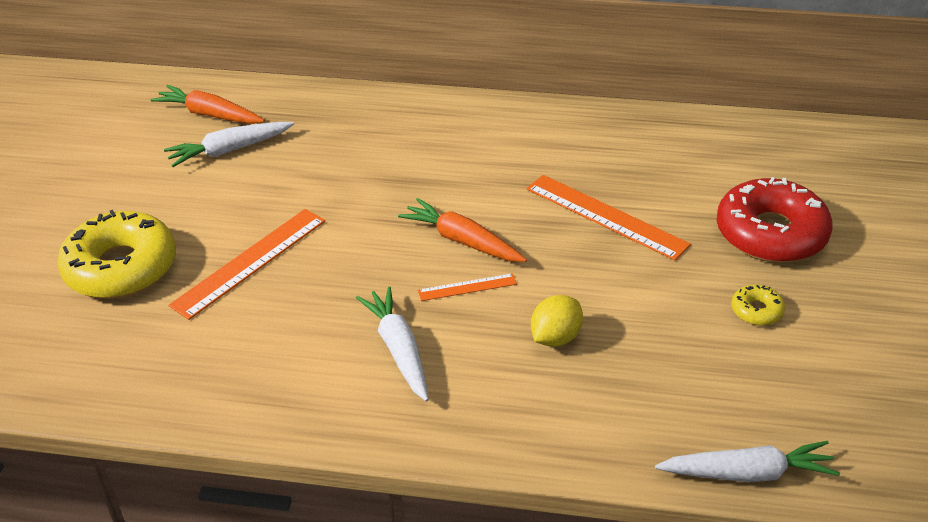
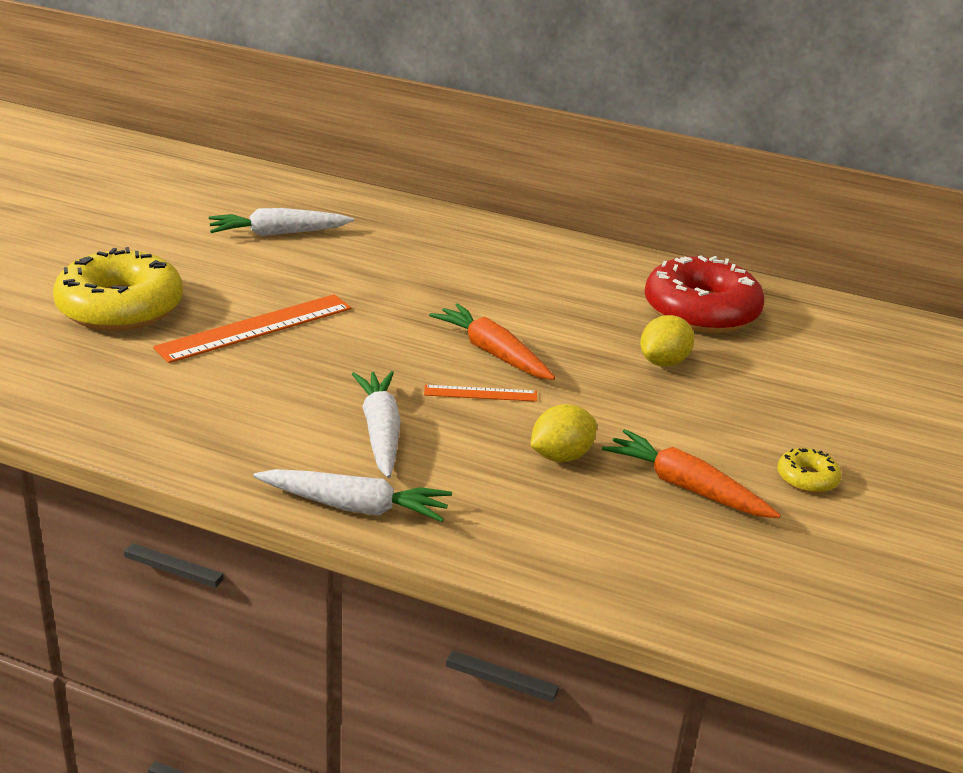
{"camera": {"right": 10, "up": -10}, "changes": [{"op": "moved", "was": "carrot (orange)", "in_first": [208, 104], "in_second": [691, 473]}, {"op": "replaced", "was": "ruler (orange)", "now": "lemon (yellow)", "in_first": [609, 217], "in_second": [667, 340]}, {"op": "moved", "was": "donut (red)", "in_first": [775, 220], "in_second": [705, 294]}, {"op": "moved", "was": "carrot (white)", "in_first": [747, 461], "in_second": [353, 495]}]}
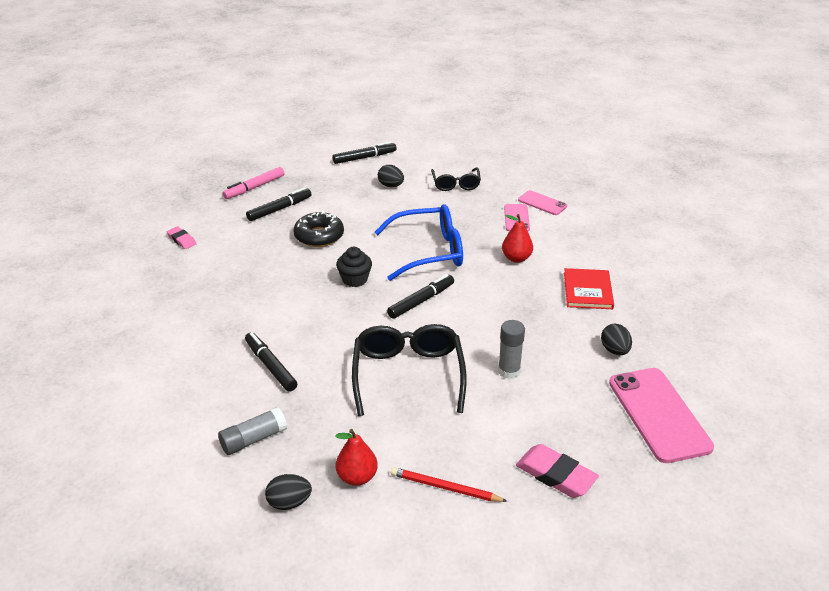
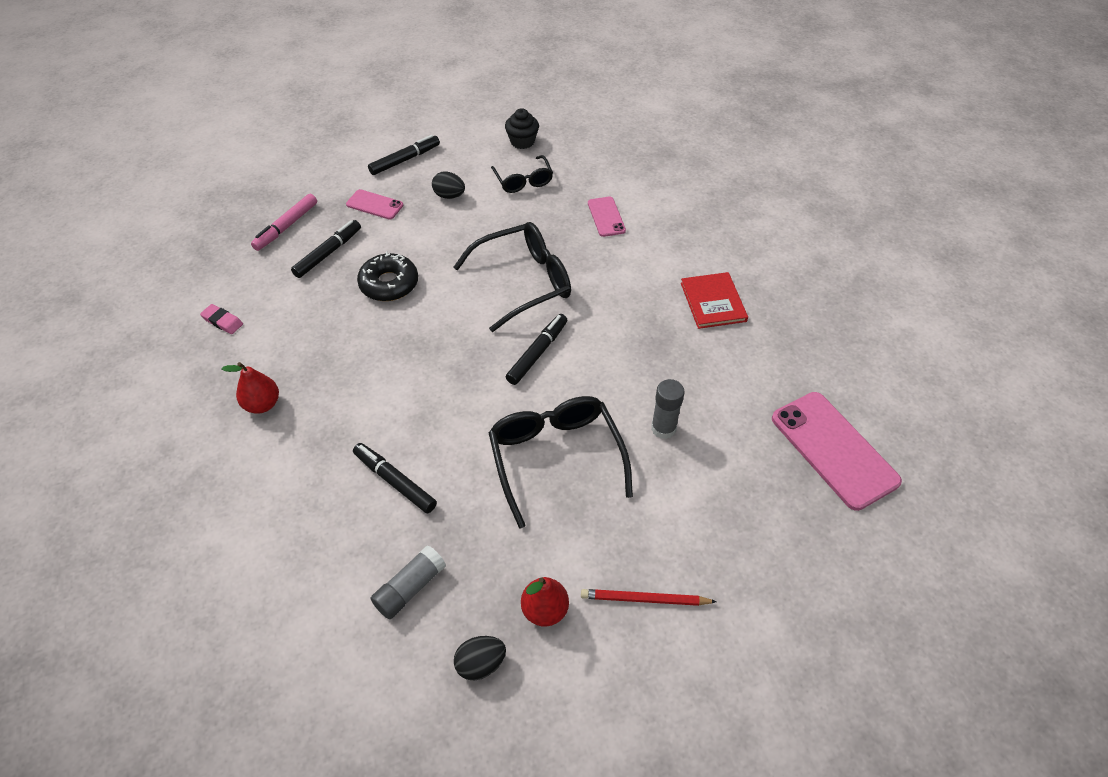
{"camera": {"right": -15, "up": 15}, "changes": [{"op": "moved", "was": "phone (pink)", "in_first": [542, 202], "in_second": [375, 204]}, {"op": "recoloured", "was": "glasses (blue)", "now": "glasses (black)", "in_first": [419, 242], "in_second": [512, 277]}, {"op": "moved", "was": "pear (red)", "in_first": [517, 238], "in_second": [250, 388]}, {"op": "moved", "was": "cupcake (black)", "in_first": [354, 267], "in_second": [522, 128]}, {"op": "removed", "was": "egg (black)", "in_first": [616, 339]}, {"op": "removed", "was": "eraser (pink)", "in_first": [557, 471]}]}
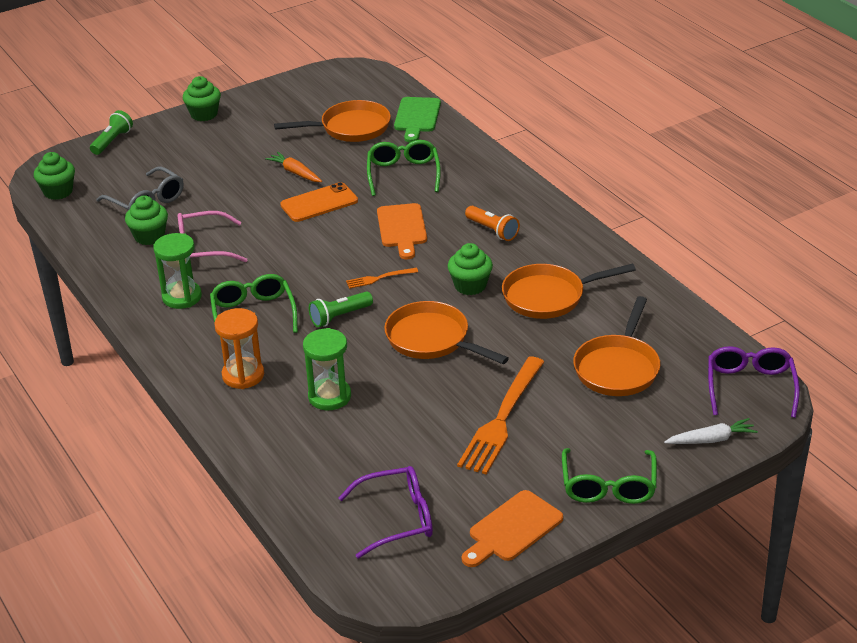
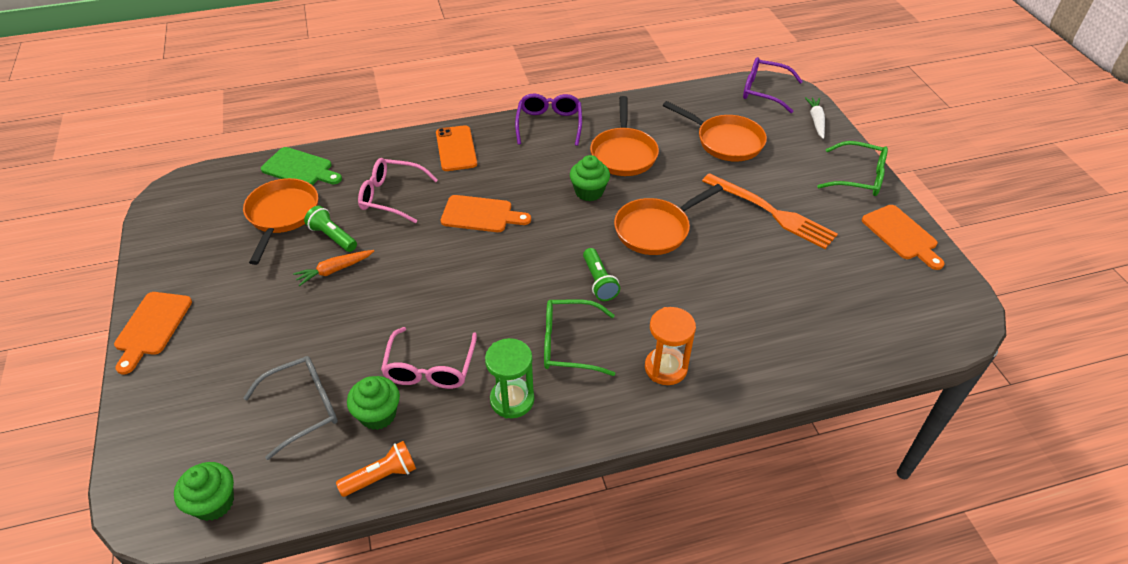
{"camera": {"right": -75, "up": 10}, "changes": [{"op": "replaced", "was": "cupcake (green)", "now": "cutting board (orange)", "in_first": [202, 98], "in_second": [153, 333]}, {"op": "moved", "was": "flashlight (green)", "in_first": [111, 132], "in_second": [330, 229]}, {"op": "recoloured", "was": "glasses (green)", "now": "glasses (pink)", "in_first": [404, 168], "in_second": [398, 190]}, {"op": "moved", "was": "phone (orange)", "in_first": [319, 202], "in_second": [456, 148]}, {"op": "moved", "was": "flashlight (orange)", "in_first": [492, 223], "in_second": [376, 469]}, {"op": "removed", "was": "fork (orange)", "in_first": [382, 278]}, {"op": "removed", "was": "hourglass (green)", "in_first": [327, 369]}, {"op": "moved", "was": "glasses (purple)", "in_first": [386, 512], "in_second": [548, 120]}]}
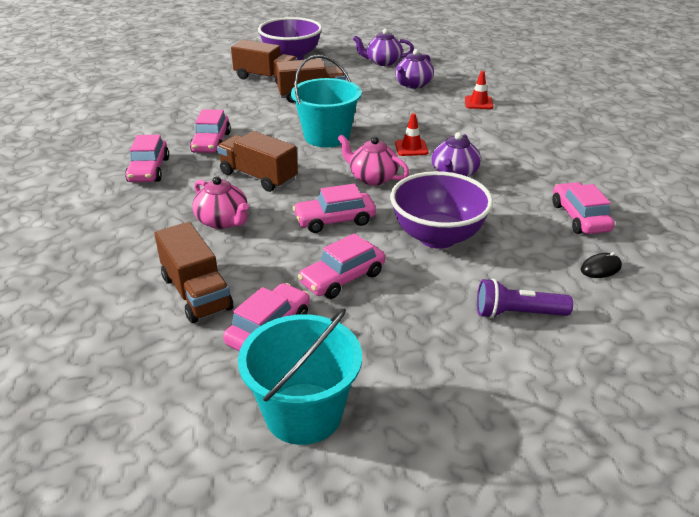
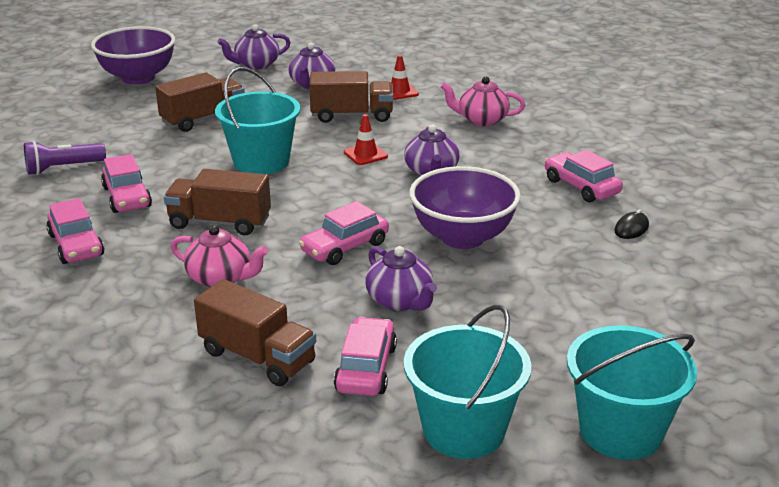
{"camera": {"right": -25, "up": -5}, "changes": [{"op": "moved", "was": "truck (brown)", "in_first": [264, 62], "in_second": [351, 97]}, {"op": "moved", "was": "teapot (pink)", "in_first": [373, 159], "in_second": [483, 101]}, {"op": "replaced", "was": "car (pink)", "now": "teapot (purple)", "in_first": [341, 266], "in_second": [401, 278]}, {"op": "moved", "was": "flashlight (purple)", "in_first": [525, 298], "in_second": [65, 158]}, {"op": "added", "now": "bucket (turquoise)", "in_second": [632, 392]}]}
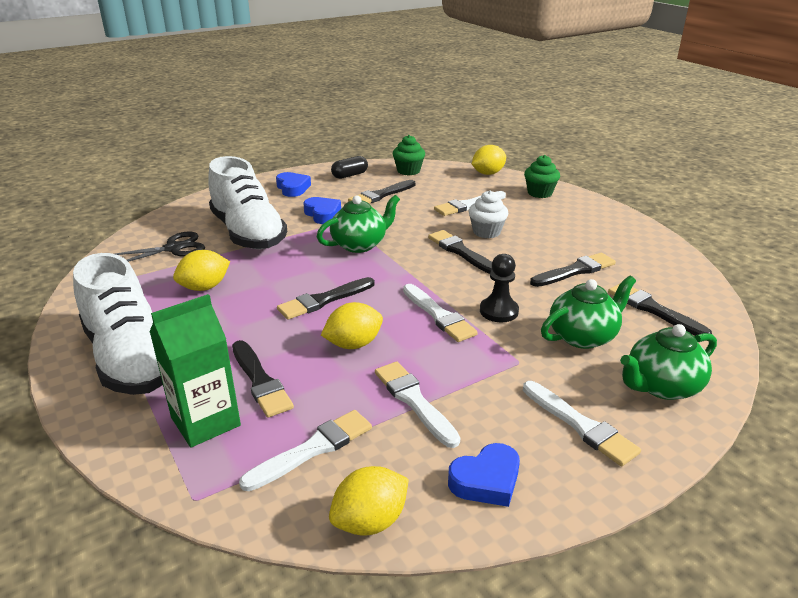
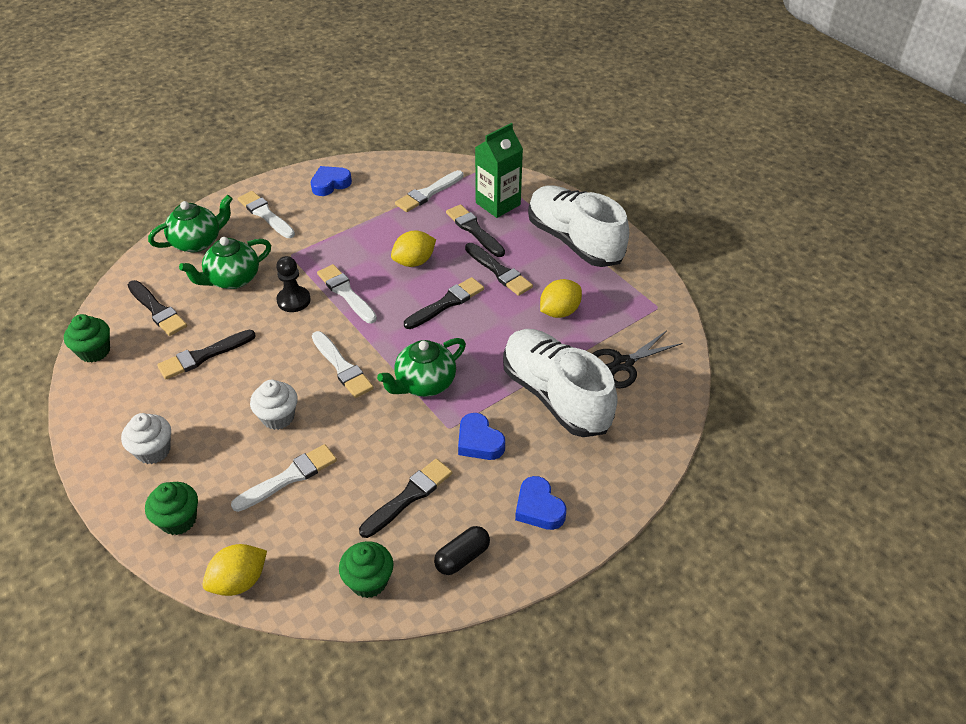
{"camera": {"right": 175, "up": 15}, "changes": [{"op": "moved", "was": "brush (black)", "in_first": [460, 252], "in_second": [499, 269]}, {"op": "moved", "was": "brush (white)", "in_first": [417, 404], "in_second": [343, 364]}, {"op": "removed", "was": "lemon (yellow)", "in_first": [369, 501]}, {"op": "added", "now": "cupcake (green)", "in_second": [87, 338]}, {"op": "added", "now": "cupcake (white)", "in_second": [146, 438]}]}
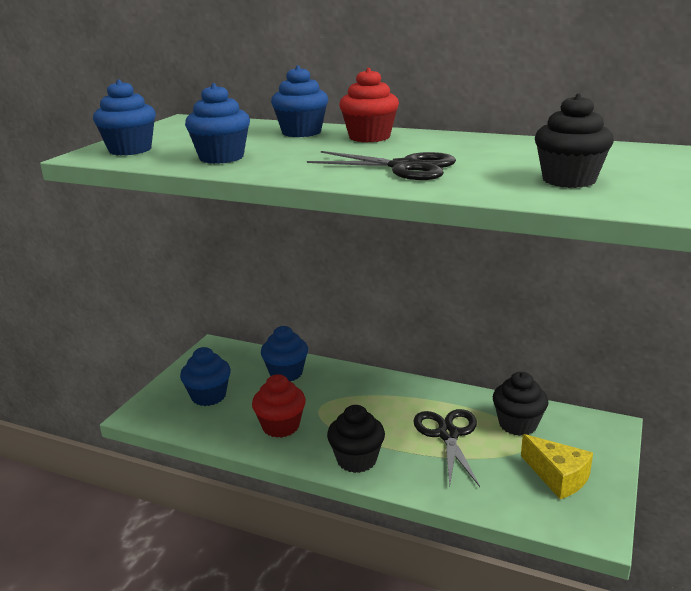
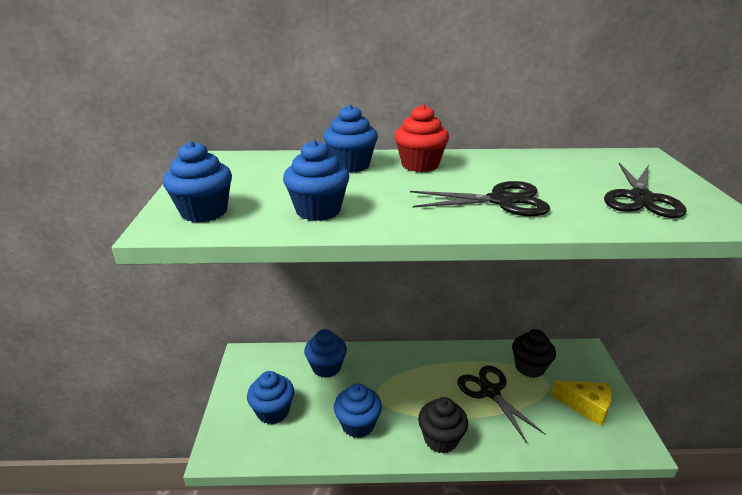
{"camera": {"right": -25, "up": 5}, "changes": [{"op": "replaced", "was": "cupcake (black)", "now": "scissors (black)", "in_first": [574, 140], "in_second": [645, 190]}, {"op": "recoloured", "was": "cupcake (red)", "now": "cupcake (blue)", "in_first": [279, 406], "in_second": [358, 410]}]}
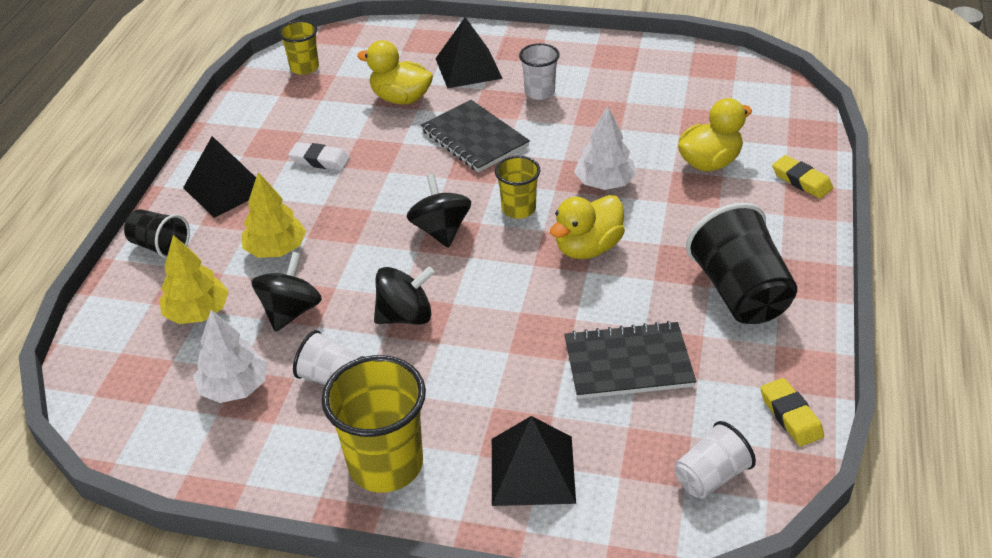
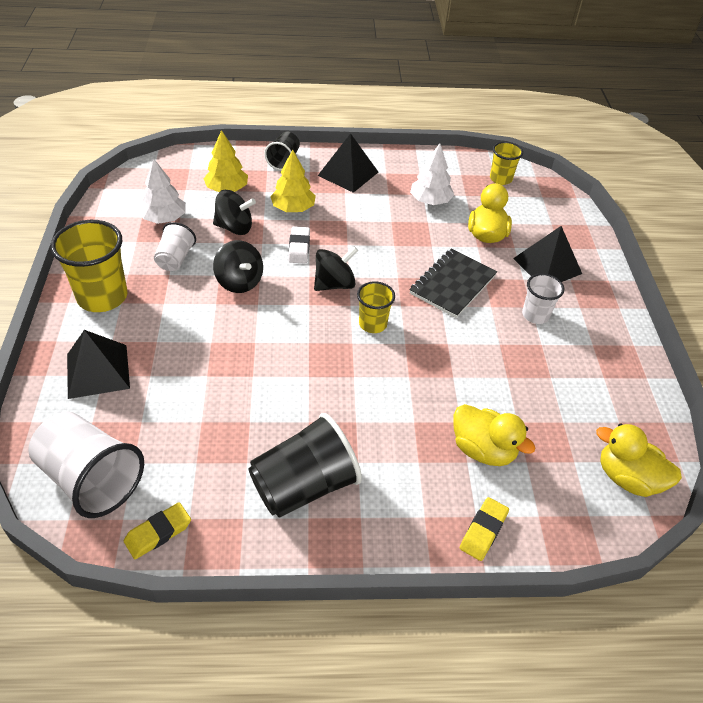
{"camera": {"right": 70, "up": 5}, "changes": [{"op": "moved", "was": "tree (white)", "in_first": [605, 148], "in_second": [432, 174]}, {"op": "moved", "was": "eraser (white)", "in_first": [319, 156], "in_second": [299, 244]}, {"op": "moved", "was": "duck (yellow)", "in_first": [587, 227], "in_second": [639, 460]}, {"op": "removed", "was": "notebook (black)", "in_first": [630, 360]}, {"op": "resized", "was": "cup (white)", "in_first": [715, 460], "in_second": [86, 465], "ratio": 1.76}]}
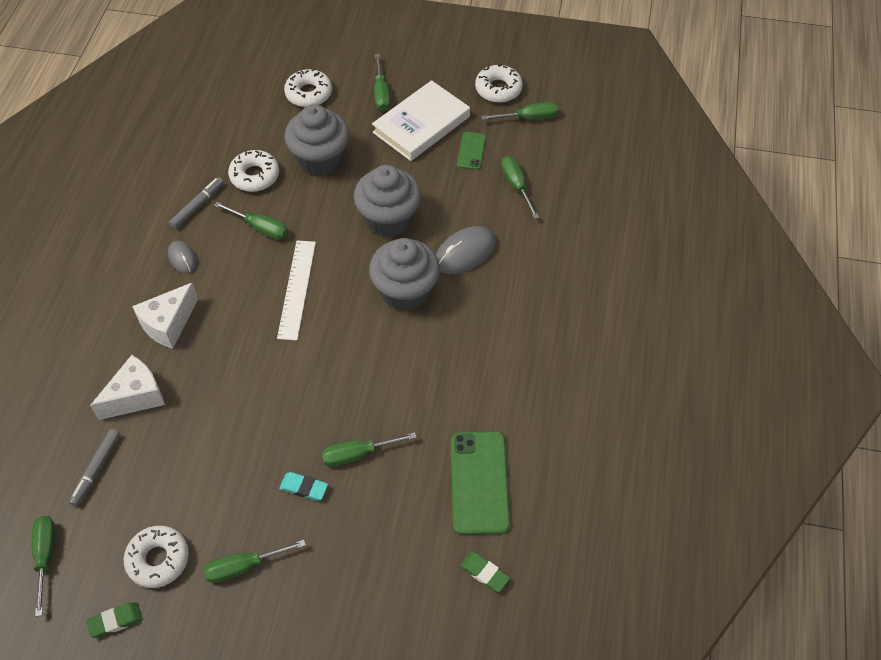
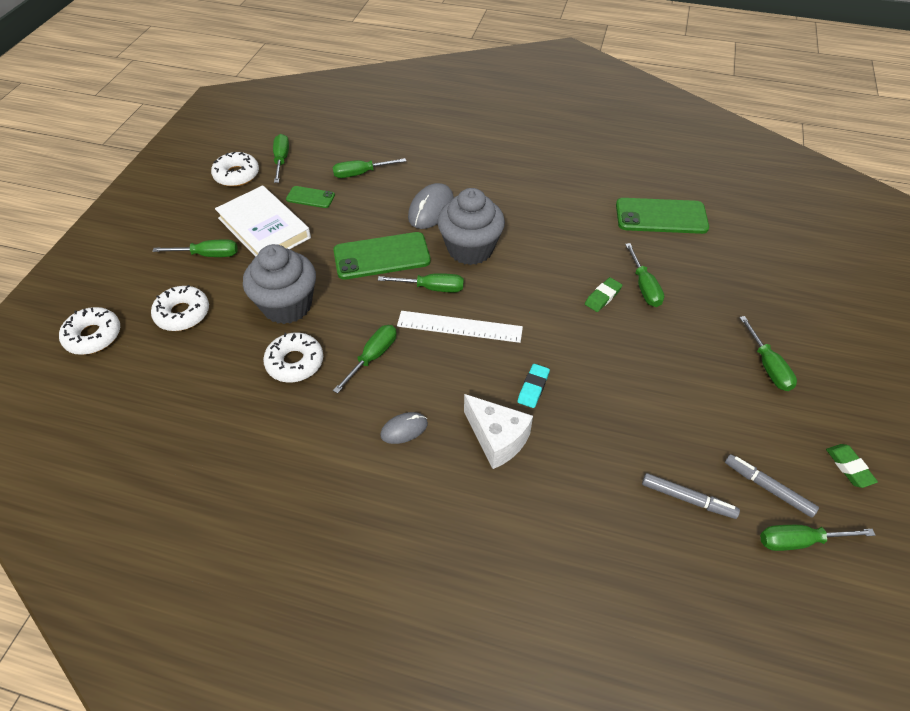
{"camera": {"right": -85, "up": -5}, "changes": [{"op": "replaced", "was": "cupcake (grey)", "now": "phone (green)", "in_first": [387, 201], "in_second": [382, 256]}, {"op": "moved", "was": "marker (grey)", "in_first": [196, 203], "in_second": [772, 486]}, {"op": "turned", "was": "mouse (grey)", "in_first": [466, 250], "in_second": [431, 206], "clockwise": 60}, {"op": "removed", "was": "cheese (white)", "in_first": [127, 387]}, {"op": "moved", "was": "eraser (turquoise)", "in_first": [303, 486], "in_second": [534, 386]}, {"op": "moved", "was": "donut (white)", "in_first": [156, 557], "in_second": [89, 331]}, {"op": "moved", "was": "eraser (green)", "in_first": [485, 572], "in_second": [603, 294]}, {"op": "added", "now": "screwdriver (green)", "in_second": [421, 283]}]}
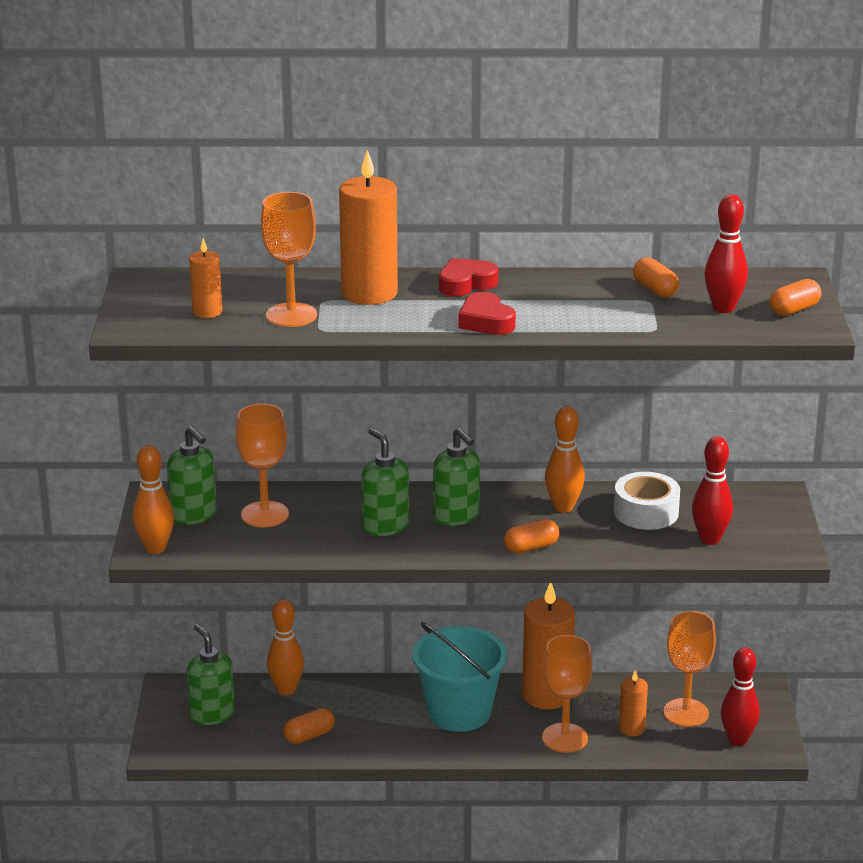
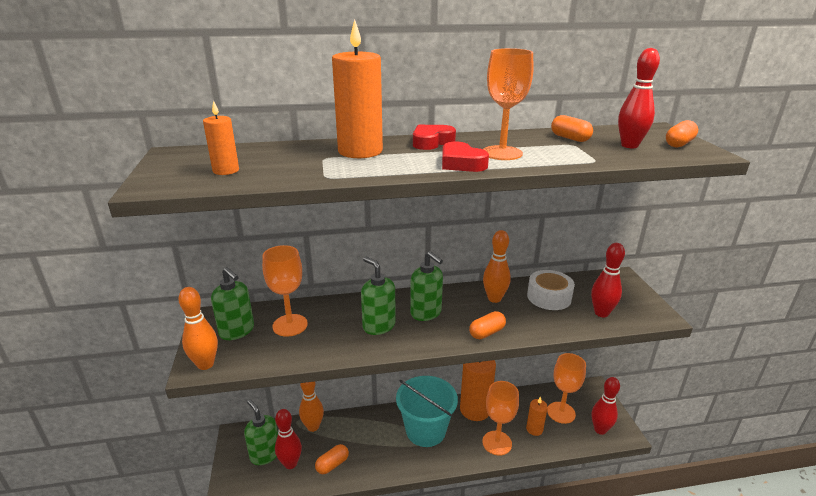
{"camera": {"right": -10, "up": 0}, "changes": [{"op": "moved", "was": "goblet (orange)", "in_first": [289, 259], "in_second": [508, 104]}, {"op": "added", "now": "bowling pin (red)", "in_second": [288, 439]}]}
